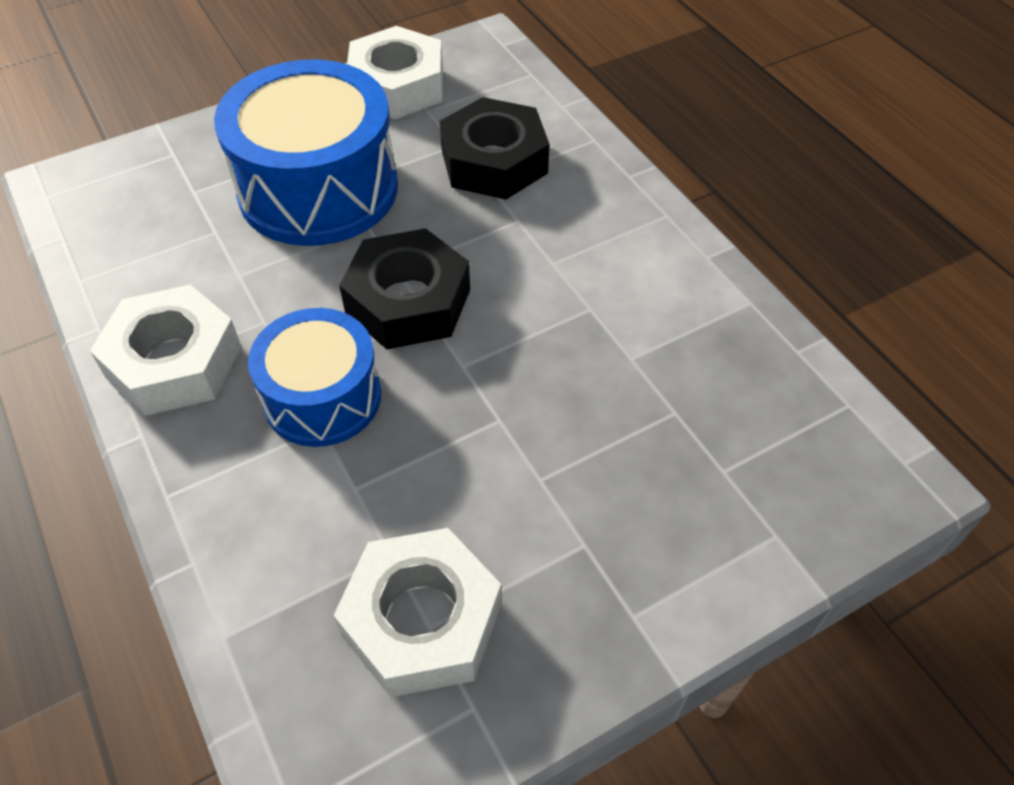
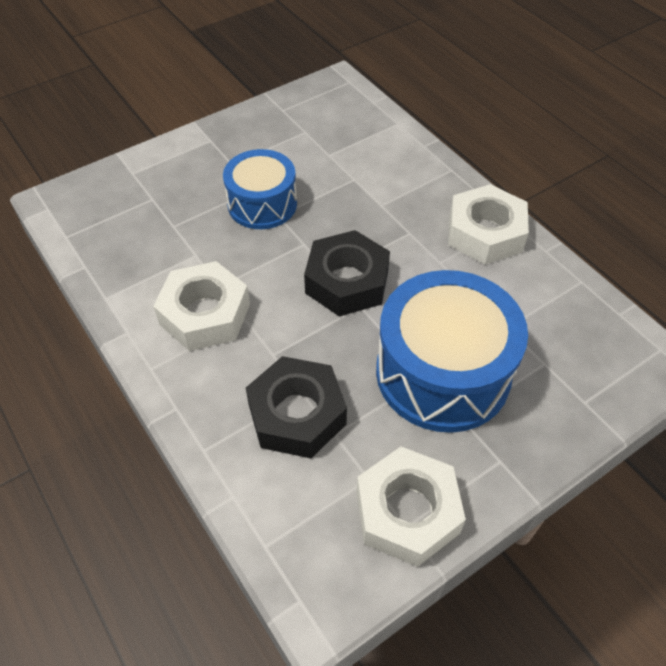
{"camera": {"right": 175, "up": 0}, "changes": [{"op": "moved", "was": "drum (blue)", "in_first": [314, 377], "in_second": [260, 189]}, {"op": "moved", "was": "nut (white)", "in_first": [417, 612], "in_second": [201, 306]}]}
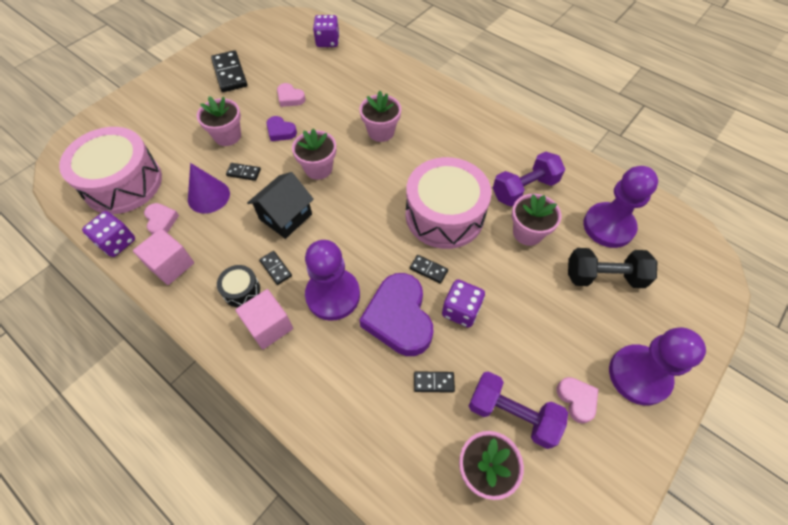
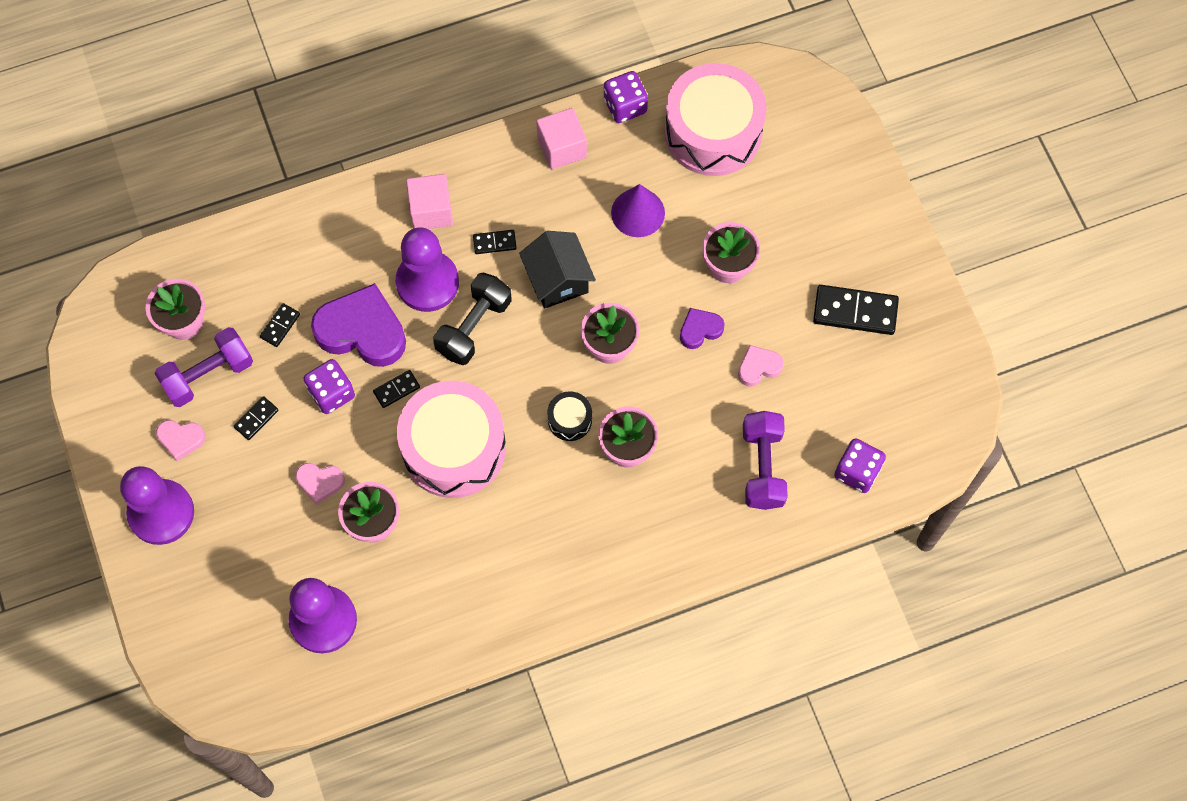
{"camera": {"right": 120, "up": 10}, "changes": [{"op": "moved", "was": "dumbbell (purple)", "in_first": [529, 179], "in_second": [765, 460]}, {"op": "moved", "was": "domino (black)", "in_first": [243, 172], "in_second": [256, 418]}, {"op": "moved", "was": "heart (pink)", "in_first": [161, 218], "in_second": [320, 484]}, {"op": "moved", "was": "dumbbell (black)", "in_first": [613, 268], "in_second": [472, 318]}, {"op": "moved", "was": "drum (black)", "in_first": [238, 286], "in_second": [569, 416]}]}
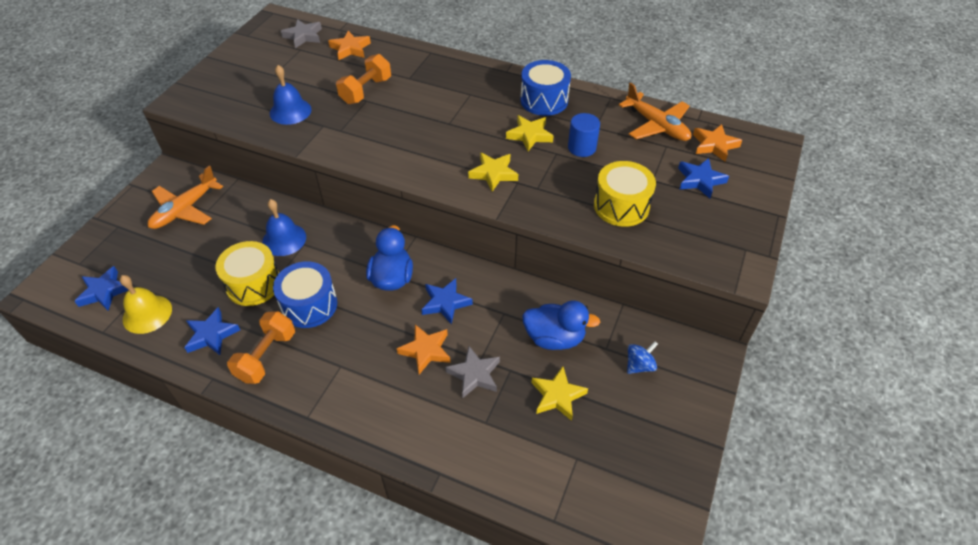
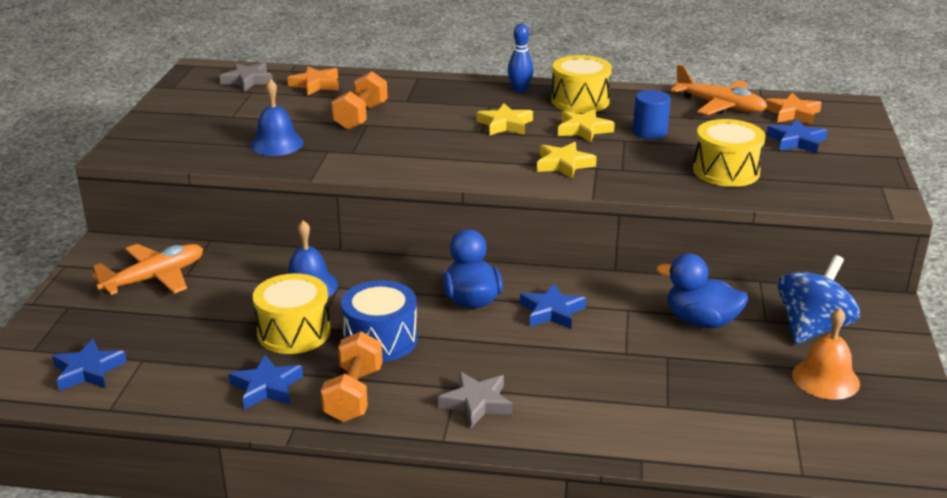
{"camera": {"right": -15, "up": -20}, "changes": [{"op": "recoloured", "was": "drum (blue)", "now": "drum (yellow)", "in_first": [545, 88], "in_second": [581, 84]}, {"op": "turned", "was": "plane (orange)", "in_first": [185, 197], "in_second": [147, 269], "clockwise": -150}, {"op": "removed", "was": "bell (yellow)", "in_first": [146, 304]}, {"op": "turned", "was": "duck (blue)", "in_first": [561, 325], "in_second": [702, 290], "clockwise": -150}, {"op": "removed", "was": "star (orange)", "in_first": [423, 350]}, {"op": "resized", "was": "spinning top (blue)", "in_first": [642, 357], "in_second": [819, 299], "ratio": 1.93}, {"op": "moved", "was": "star (grey)", "in_first": [472, 372], "in_second": [475, 400]}, {"op": "moved", "was": "star (yellow)", "in_first": [560, 394], "in_second": [505, 119]}, {"op": "added", "now": "bowling pin (blue)", "in_second": [521, 58]}, {"op": "added", "now": "bell (orange)", "in_second": [826, 354]}]}
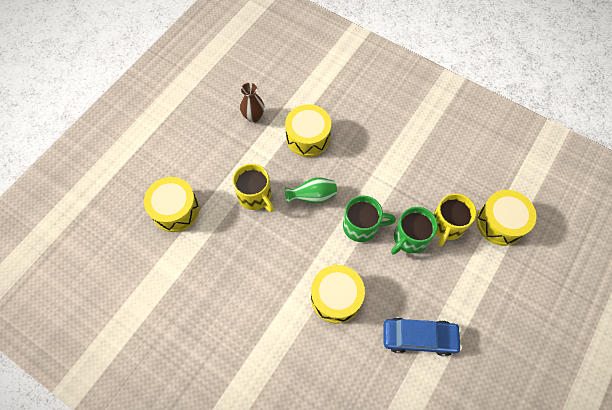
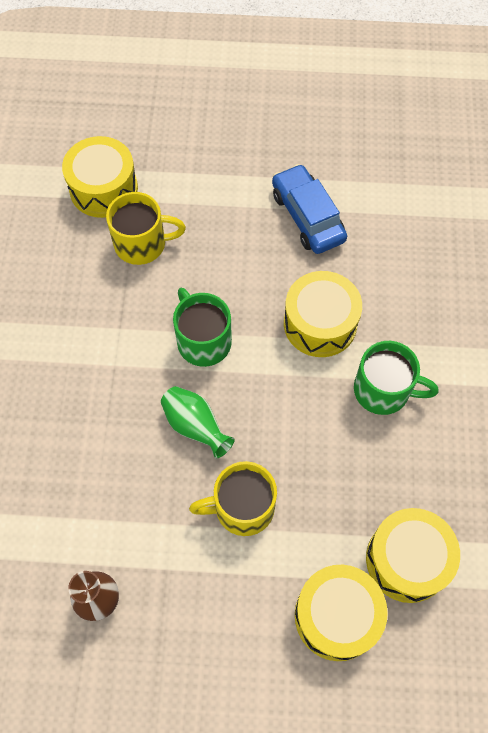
{"camera": {"right": -120, "up": 0}, "changes": [{"op": "moved", "was": "drum (yellow)", "in_first": [308, 130], "in_second": [413, 555]}, {"op": "turned", "was": "mug (yellow)", "in_first": [253, 188], "in_second": [233, 498], "clockwise": -120}, {"op": "moved", "was": "mug (green)", "in_first": [414, 231], "in_second": [396, 378]}]}
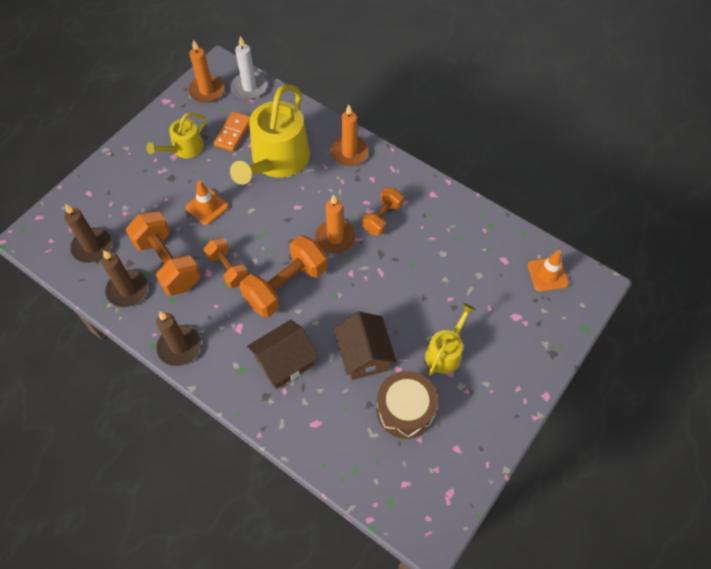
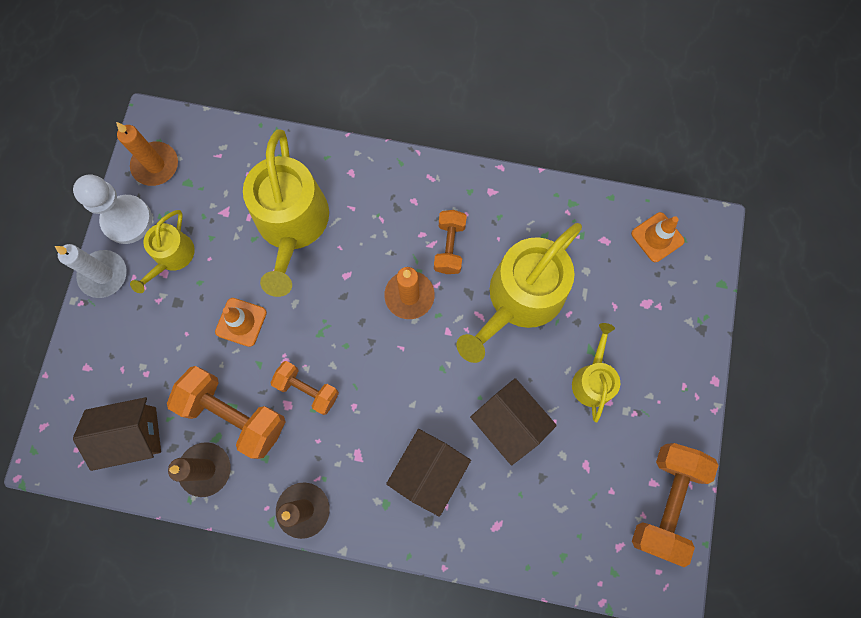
{"camera": {"right": -25, "up": 15}, "changes": [{"op": "moved", "was": "candle (white)", "in_first": [249, 67], "in_second": [91, 271]}, {"op": "removed", "was": "candle (orange)", "in_first": [349, 135]}, {"op": "removed", "was": "domino (orange)", "in_first": [232, 131]}, {"op": "replaced", "was": "candle (brown)", "now": "house (brown)", "in_first": [88, 233], "in_second": [117, 434]}, {"op": "moved", "was": "dumbbell (orange)", "in_first": [283, 276], "in_second": [675, 505]}, {"op": "removed", "was": "drum (brown)", "in_first": [407, 405]}, {"op": "added", "now": "pawn (white)", "in_second": [112, 209]}, {"op": "added", "now": "watering can (yellow)", "in_second": [519, 293]}]}
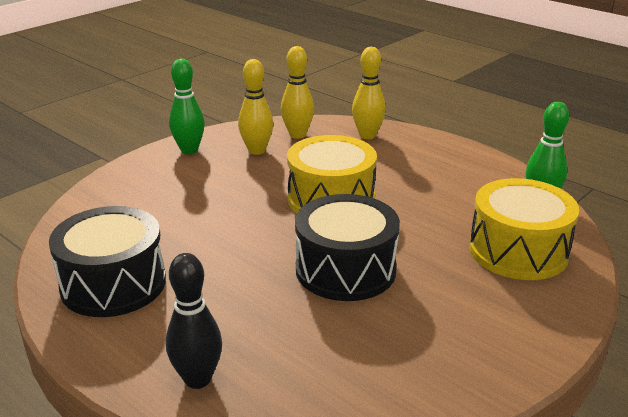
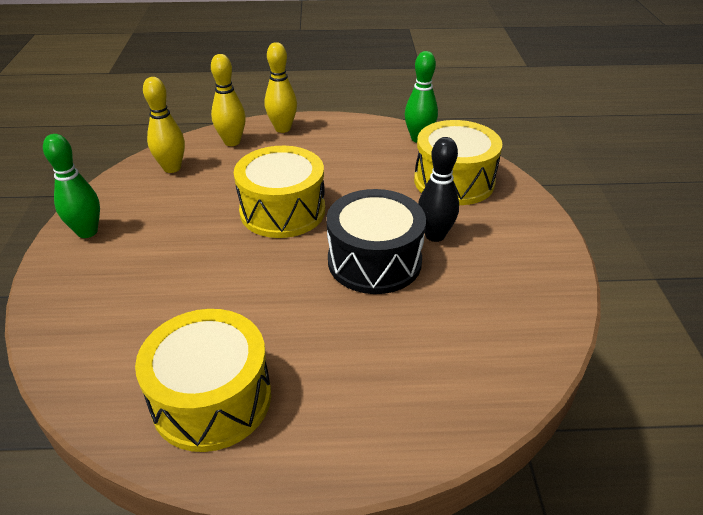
{"camera": {"right": -45, "up": 10}, "changes": [{"op": "moved", "was": "bowling pin (yellow)", "in_first": [255, 107], "in_second": [281, 87]}, {"op": "recoloured", "was": "drum (black)", "now": "drum (yellow)", "in_first": [107, 261], "in_second": [203, 380]}, {"op": "moved", "was": "bowling pin (black)", "in_first": [194, 321], "in_second": [438, 189]}]}
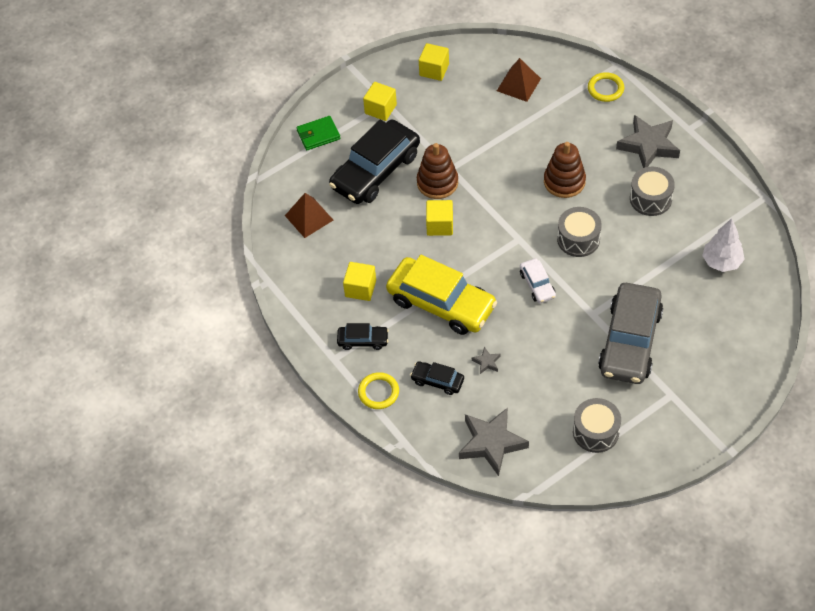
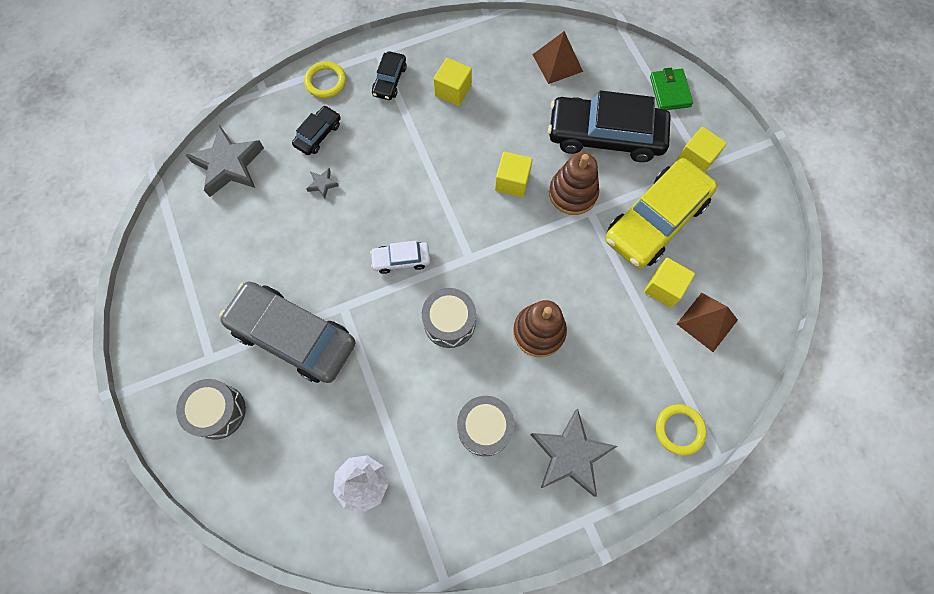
{"camera": {"right": 100, "up": 15}, "changes": [{"op": "moved", "was": "cube (yellow)", "in_first": [434, 62], "in_second": [669, 283]}, {"op": "turned", "was": "car (black)", "in_first": [374, 161], "in_second": [609, 126], "clockwise": -45}, {"op": "moved", "was": "car (yellow)", "in_first": [441, 295], "in_second": [661, 213]}, {"op": "moved", "was": "drum (grey)", "in_first": [597, 425], "in_second": [211, 409]}]}
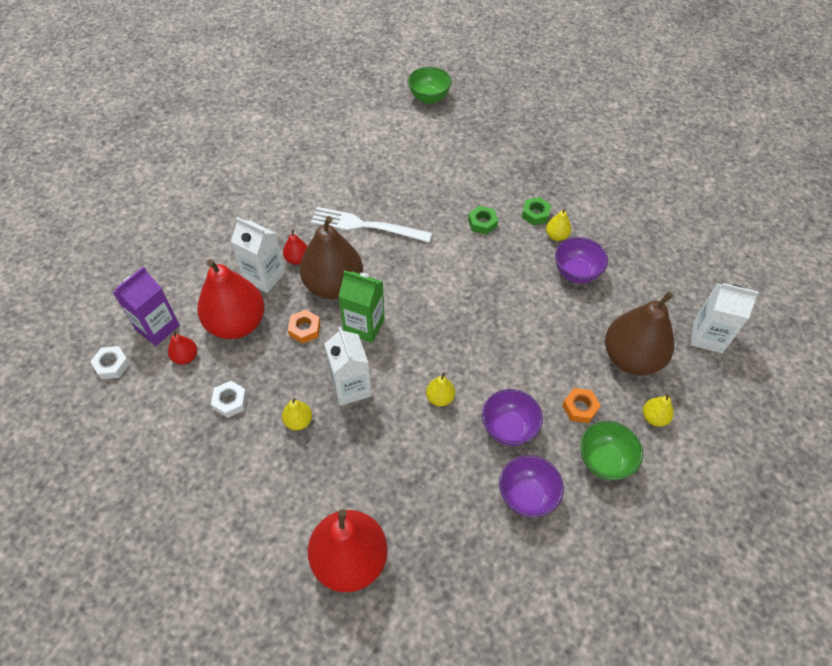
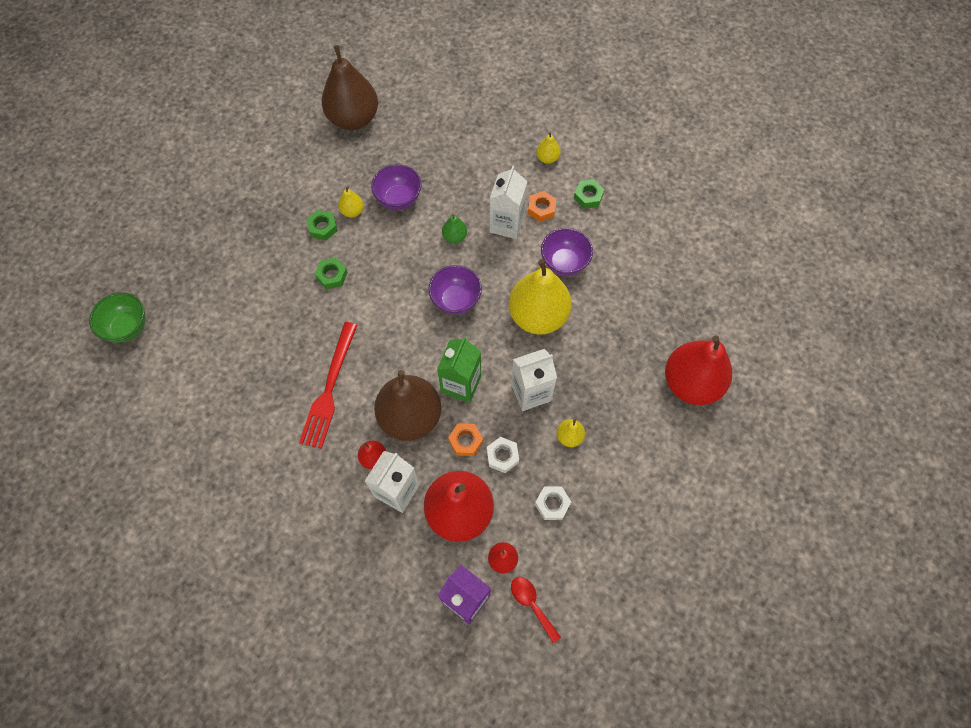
{"camera": {"right": -90, "up": 10}, "changes": [{"op": "recoloured", "was": "fork (white)", "now": "fork (red)", "in_first": [371, 225], "in_second": [328, 385]}, {"op": "moved", "was": "carton (white)", "in_first": [725, 318], "in_second": [508, 202]}, {"op": "moved", "was": "pear (brown)", "in_first": [639, 333], "in_second": [350, 87]}, {"op": "moved", "was": "nut (white)", "in_first": [110, 362], "in_second": [503, 455]}, {"op": "resized", "was": "pear (yellow)", "in_first": [440, 389], "in_second": [540, 296], "ratio": 2.32}, {"op": "replaced", "was": "bowl (green)", "now": "nut (green)", "in_first": [611, 450], "in_second": [589, 194]}, {"op": "moved", "was": "bowl (purple)", "in_first": [531, 486], "in_second": [455, 289]}, {"op": "added", "now": "pear (green)", "in_second": [454, 228]}, {"op": "added", "now": "spoon (red)", "in_second": [536, 610]}]}
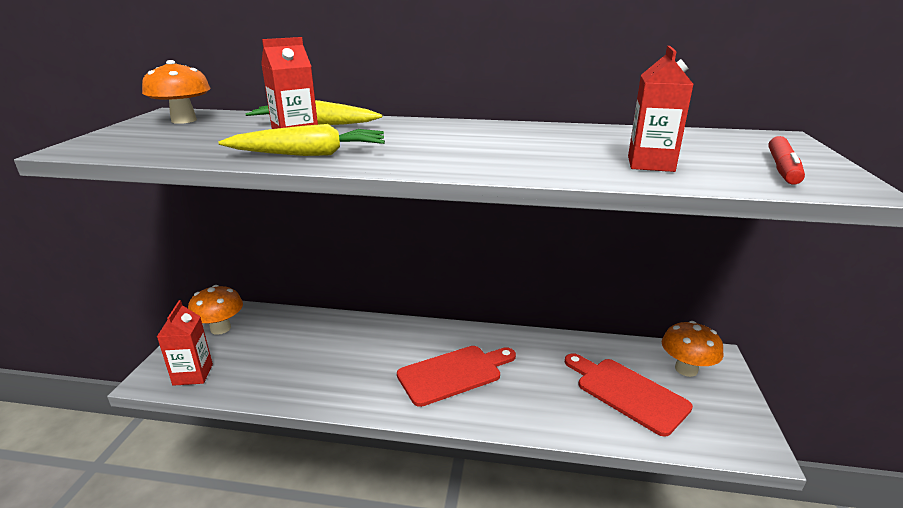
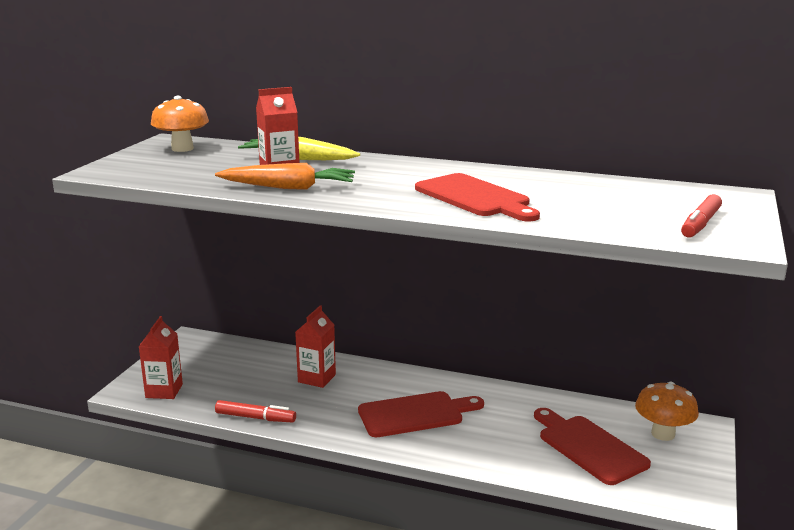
{"camera": {"right": 10, "up": -5}, "changes": [{"op": "moved", "was": "carton (red)", "in_first": [660, 109], "in_second": [315, 346]}, {"op": "recoloured", "was": "carrot (yellow)", "now": "carrot (orange)", "in_first": [301, 140], "in_second": [285, 176]}, {"op": "removed", "was": "mushroom (orange)", "in_first": [215, 310]}, {"op": "added", "now": "cutting board (red)", "in_second": [477, 197]}, {"op": "added", "now": "marker (red)", "in_second": [255, 411]}]}
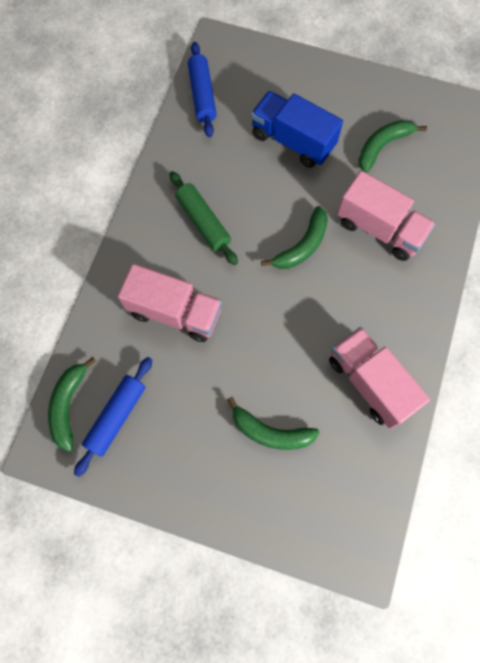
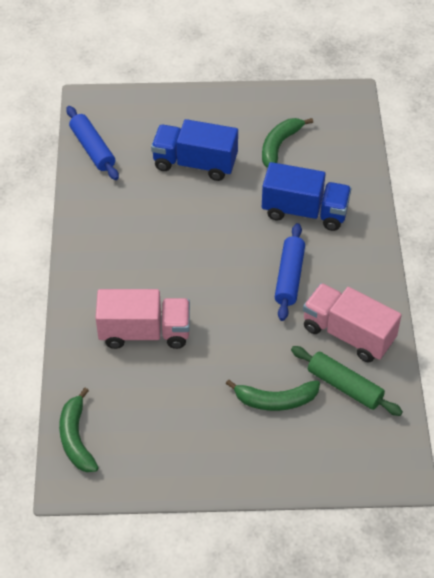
{"camera": {"right": -20, "up": -20}, "changes": [{"op": "moved", "was": "rolling pin (green)", "in_first": [204, 218], "in_second": [347, 381]}, {"op": "recoloured", "was": "truck (pink)", "now": "truck (blue)", "in_first": [386, 216], "in_second": [307, 196]}, {"op": "removed", "was": "banana (green)", "in_first": [294, 237]}, {"op": "moved", "was": "rolling pin (blue)", "in_first": [113, 417], "in_second": [290, 272]}]}
